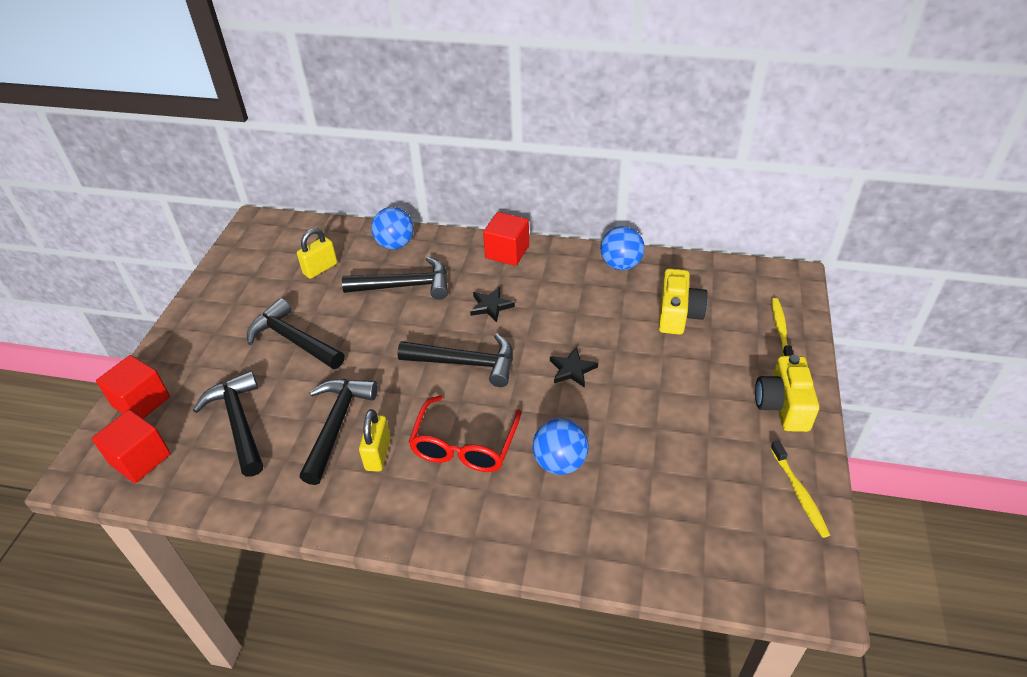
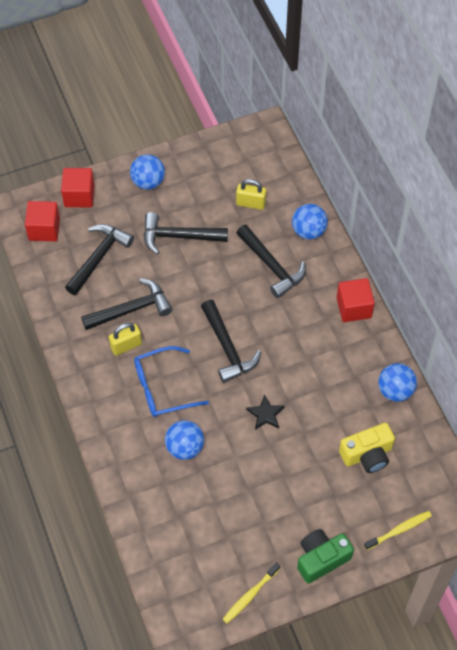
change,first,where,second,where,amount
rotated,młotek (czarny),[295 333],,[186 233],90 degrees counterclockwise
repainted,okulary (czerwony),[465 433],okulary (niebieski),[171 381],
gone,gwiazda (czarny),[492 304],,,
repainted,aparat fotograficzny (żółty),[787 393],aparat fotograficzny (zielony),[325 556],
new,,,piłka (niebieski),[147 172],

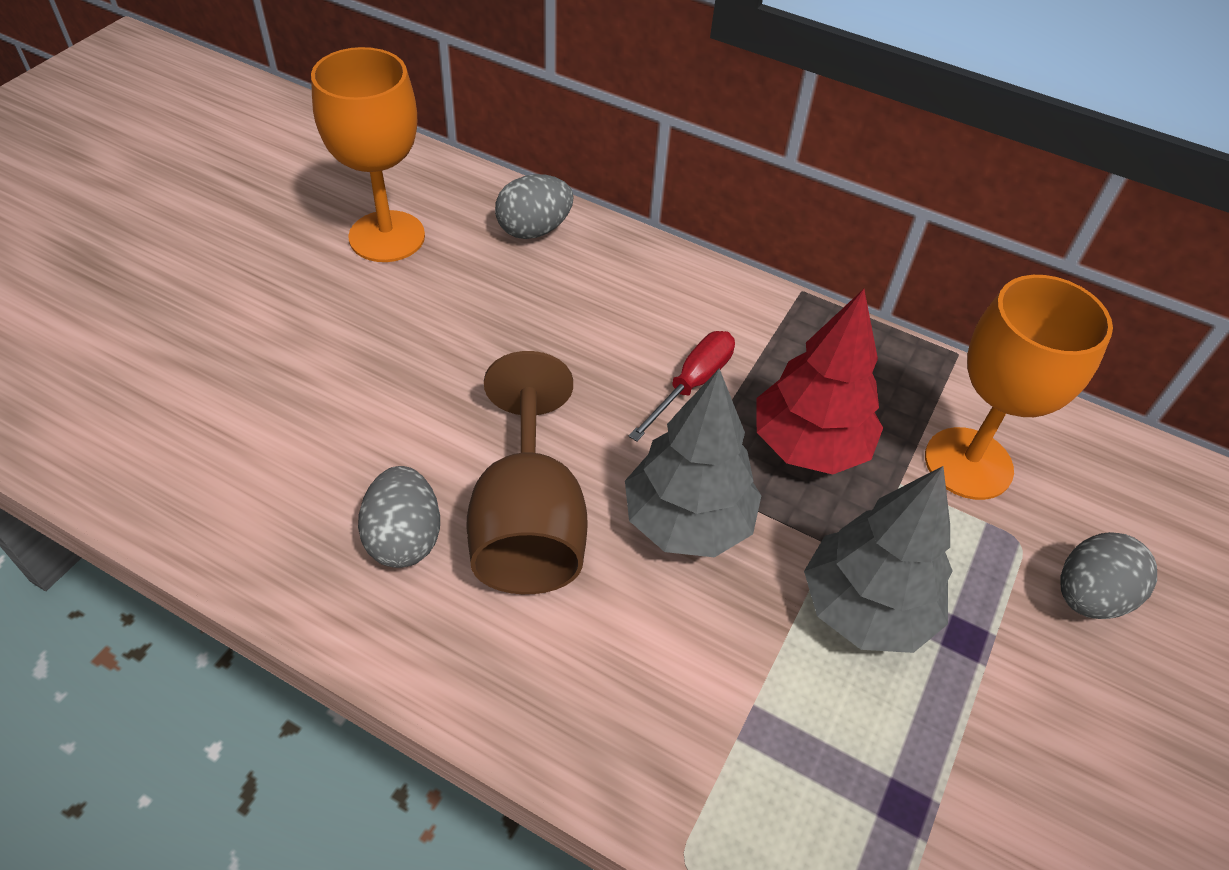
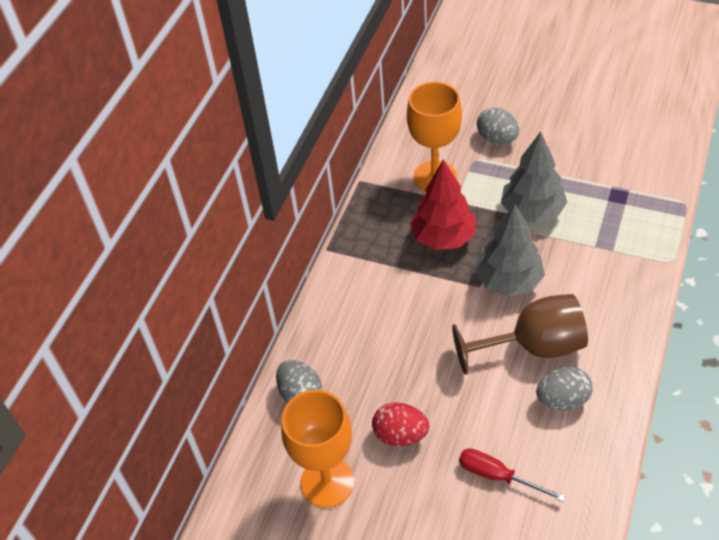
change,first,where,second,where,amount
shifted,śrubokręt (czerwony),[681 386],,[512 475],
new,,,jajko (czerwony),[400 424],

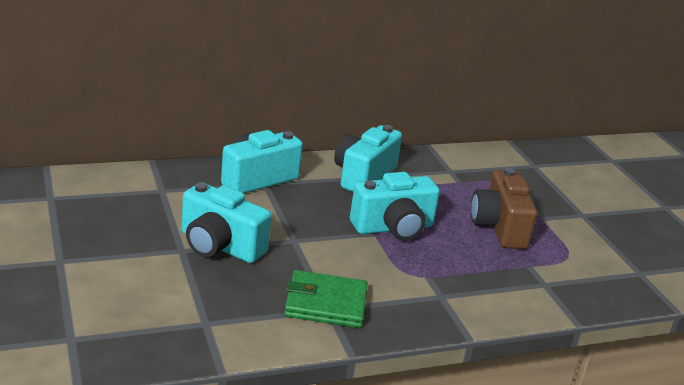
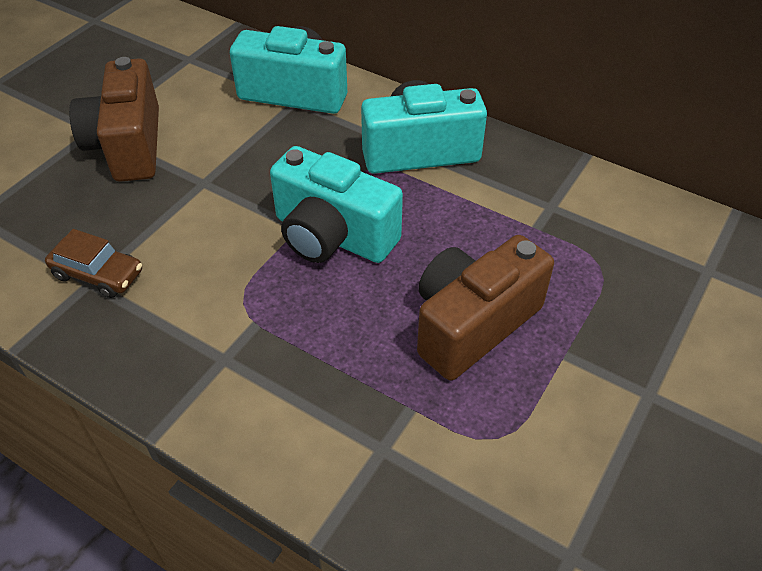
change,first,where,second,where,amount
repainted,aparat fotograficzny (turkusowy),[226 222],aparat fotograficzny (brązowy),[114 119],
swapped,portfel (zielony),[326 299],samochód (brązowy),[93 263],

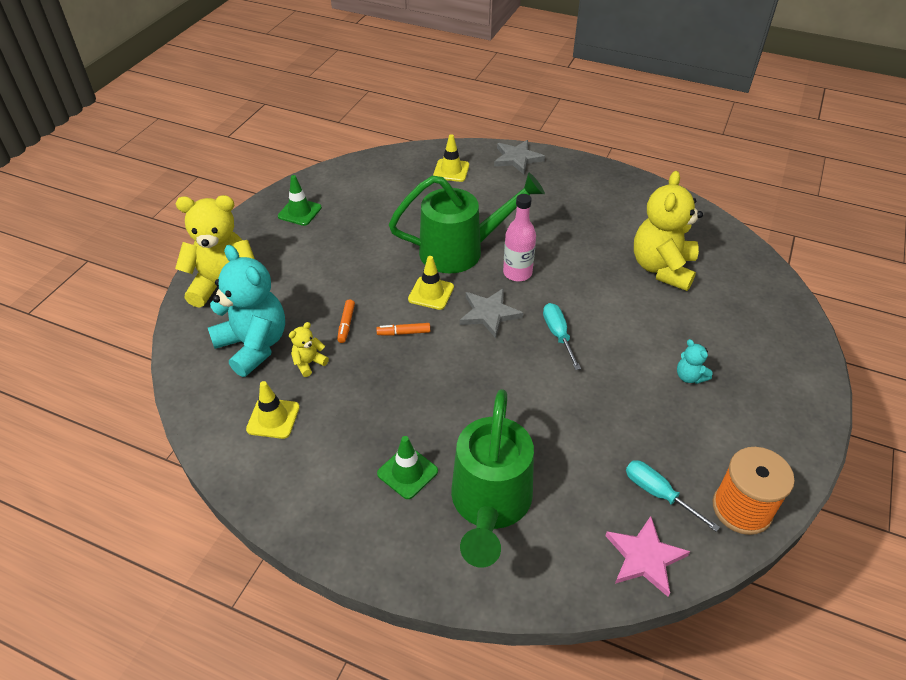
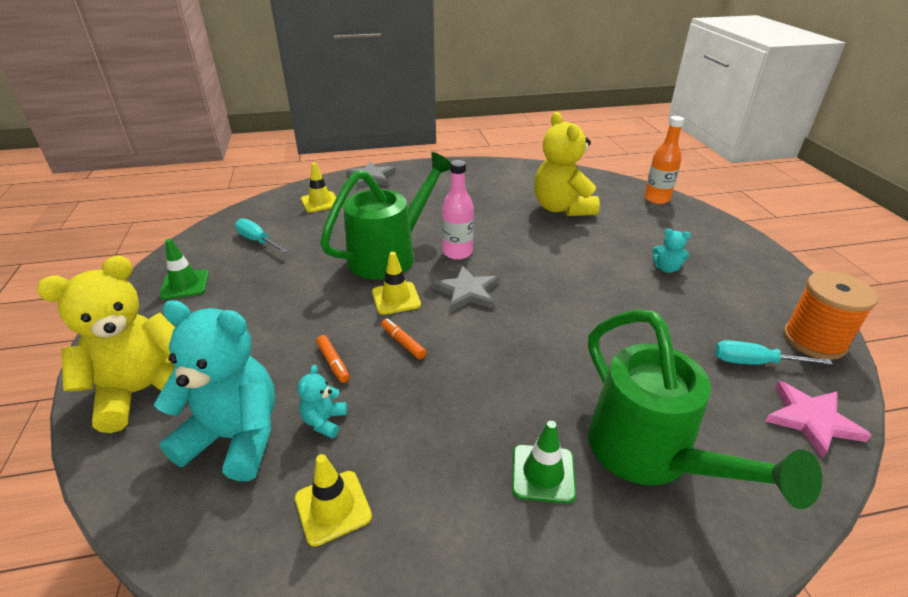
change,first,where,second,where,amount
repainted,miś (żółty),[309 349],miś (turkusowy),[322 401],
rotated,flamaster (pomarańczowy),[403 329],,[403 338],90 degrees clockwise
shifted,śrubokręt (turkusowy),[562 336],,[261 235],
new,,,butelka (pomarańczowy),[664 160],

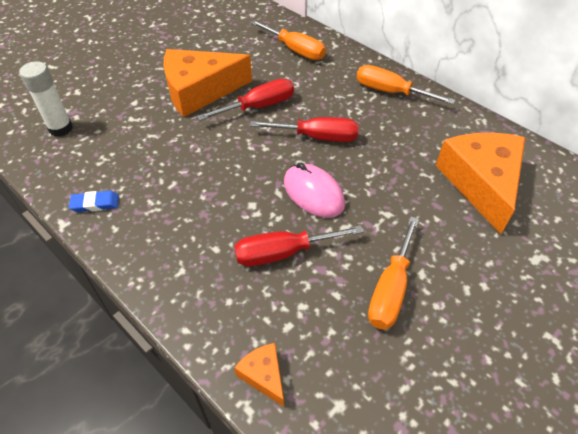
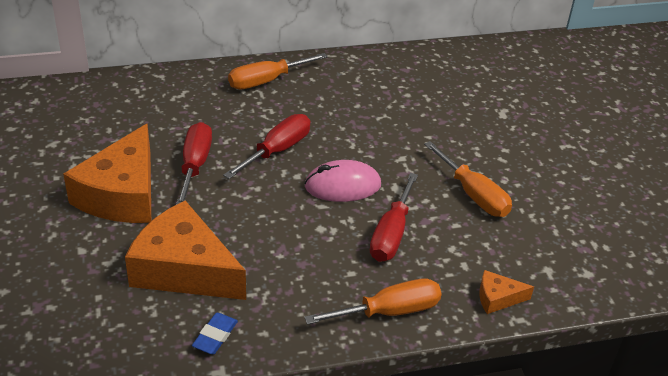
change,first,where,second,where,amount
gone,klej w sztyfcie (biały),[46 99],,,
shifted,śrubokręt (pomarańczowy),[288 40],,[373 301],
shifted,ser (pomarańczowy),[481 183],,[185 250],

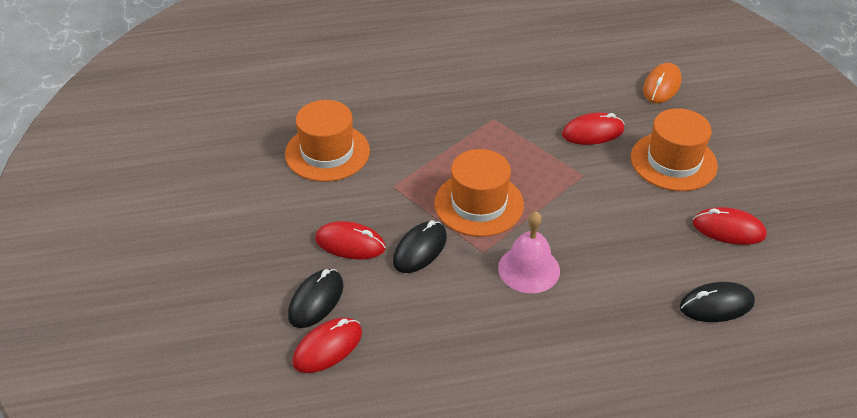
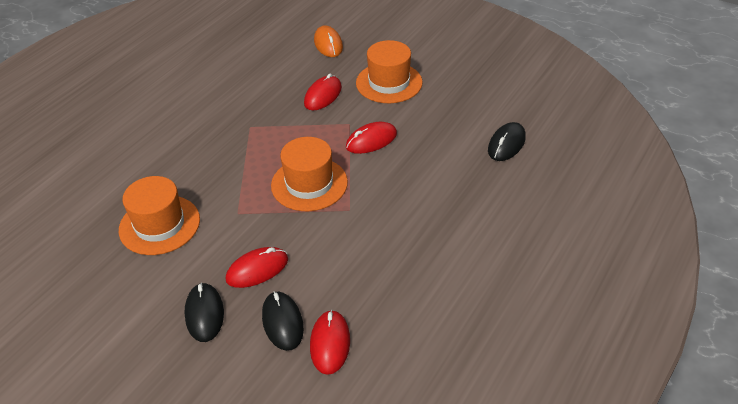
change,first,where,second,where,amount
shifted,myszka (czarny),[420 246],,[204 312],
gone,dzwonek (różowy),[529 252],,,
shifted,myszka (czerwony),[730 226],,[371 138],

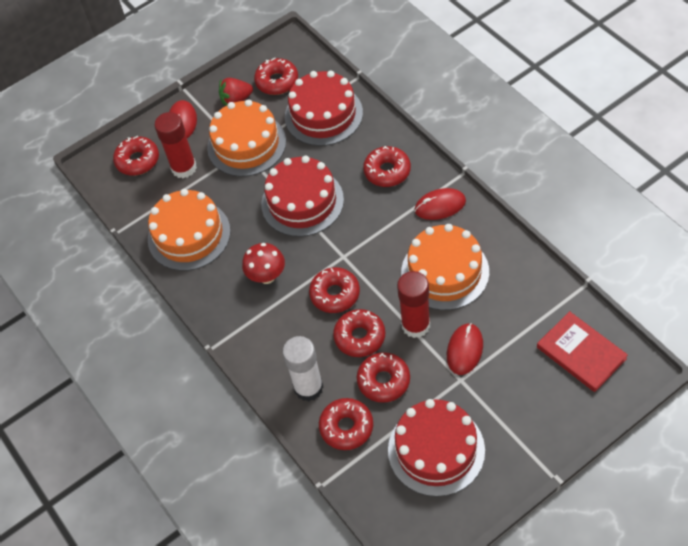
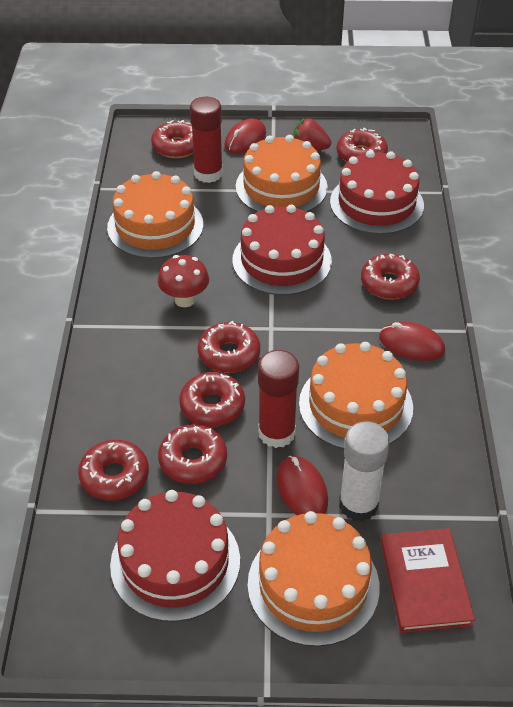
change,first,where,second,where,amount
shifted,klej w sztyfcie (biały),[303 368],,[364 471],
rotated,myszka (czerwony),[465 349],,[302 485],75 degrees counterclockwise
new,,,tort (pomarańczowy),[314 579],

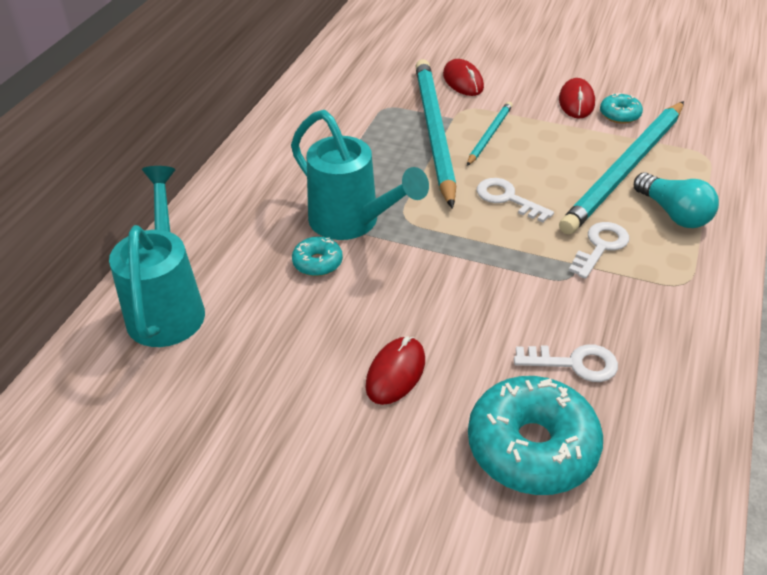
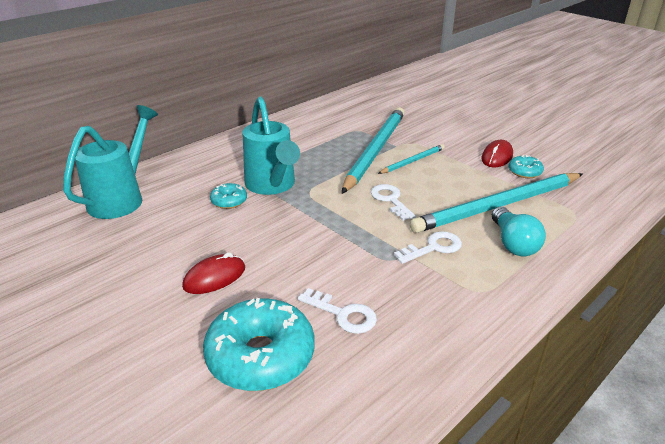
change,first,where,second,where,amount
gone,myszka (czerwony),[463 77],,,

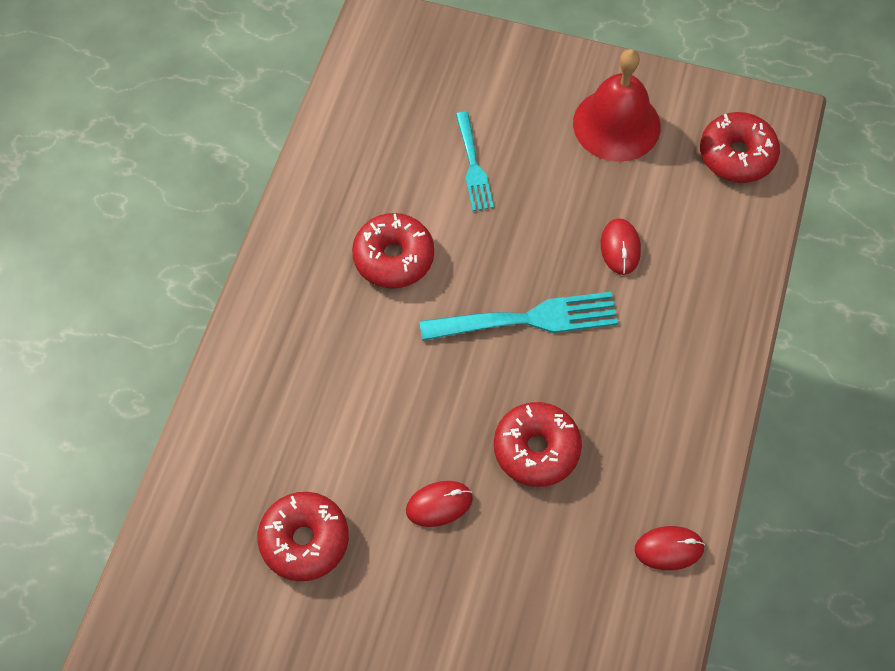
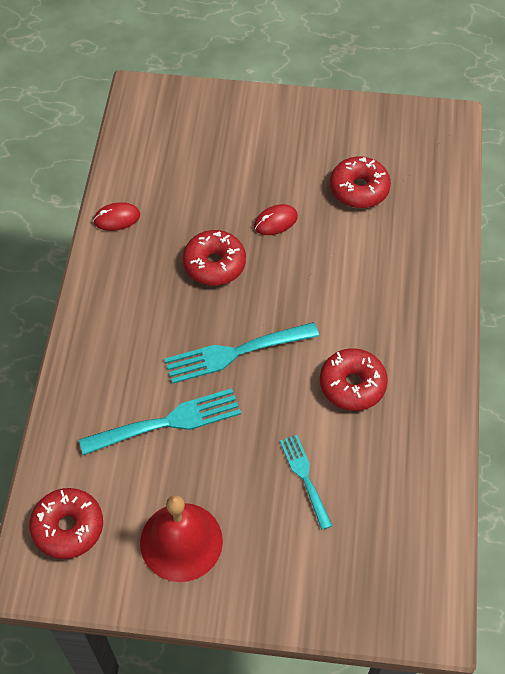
change,first,where,second,where,amount
swapped,myszka (czerwony),[621 246],widelec (turkusowy),[160 421],

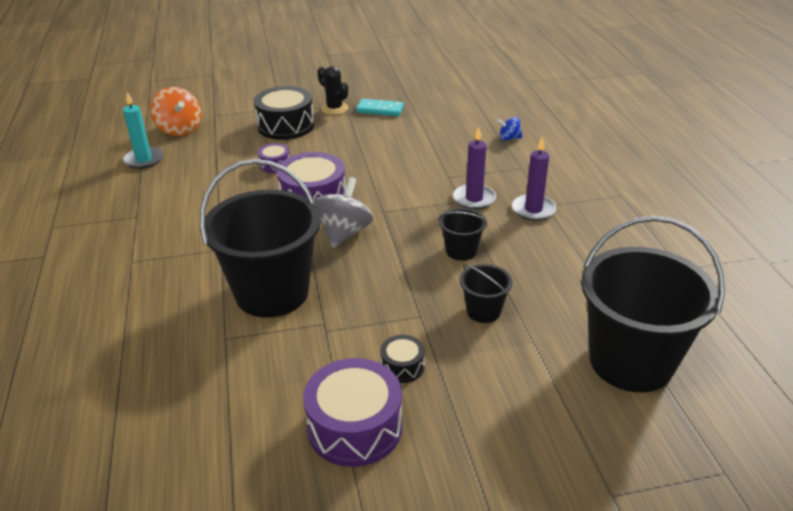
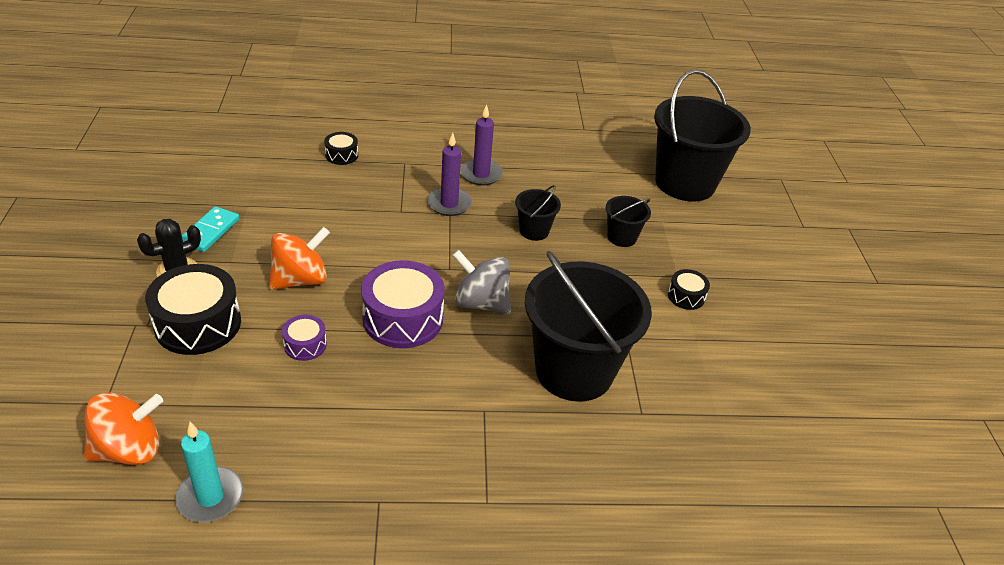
change,first,where,second,where,amount
gone,bęben (fioletowy),[352 412],,,
swapped,bączek (niebieski),[509 129],bęben (czarny),[341 148],
new,,,bączek (pomarańczowy),[299 258],

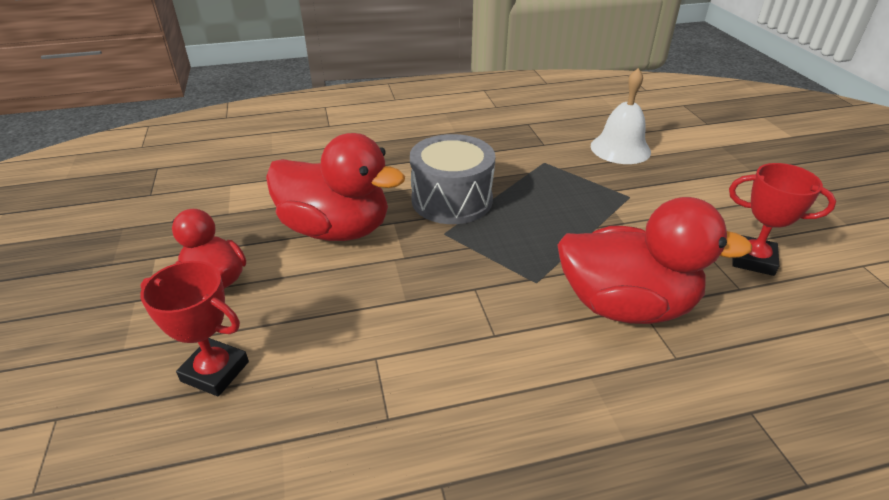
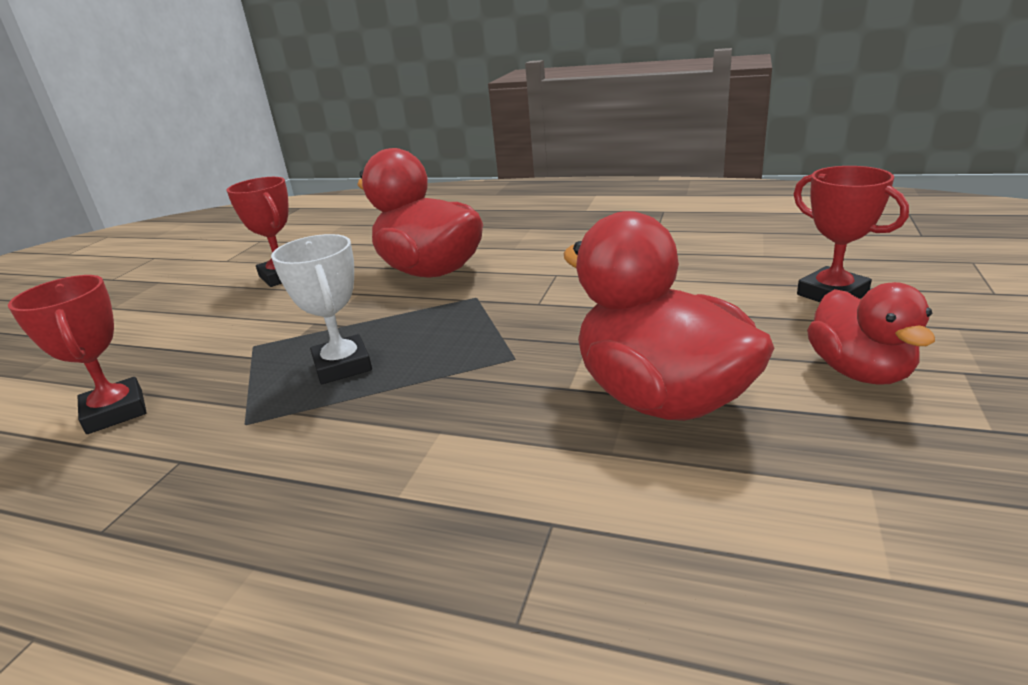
change,first,where,second,where,amount
gone,bęben (szary),[452 179],,,
swapped,dzwonek (biały),[621 116],puchar (czerwony),[77 354],
new,,,puchar (biały),[321 309],

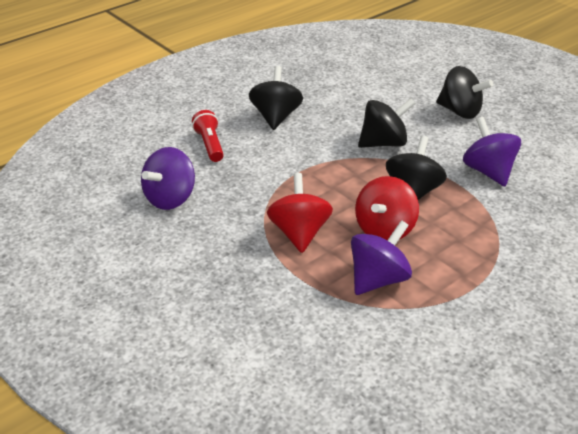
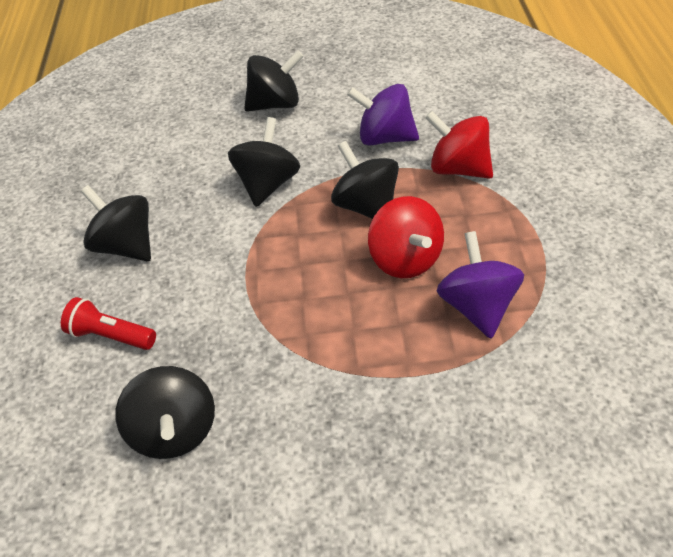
change,first,where,second,where,amount
repainted,bączek (fioletowy),[168 178],bączek (czarny),[165 412],
shifted,bączek (czerwony),[300 213],,[459 145],

